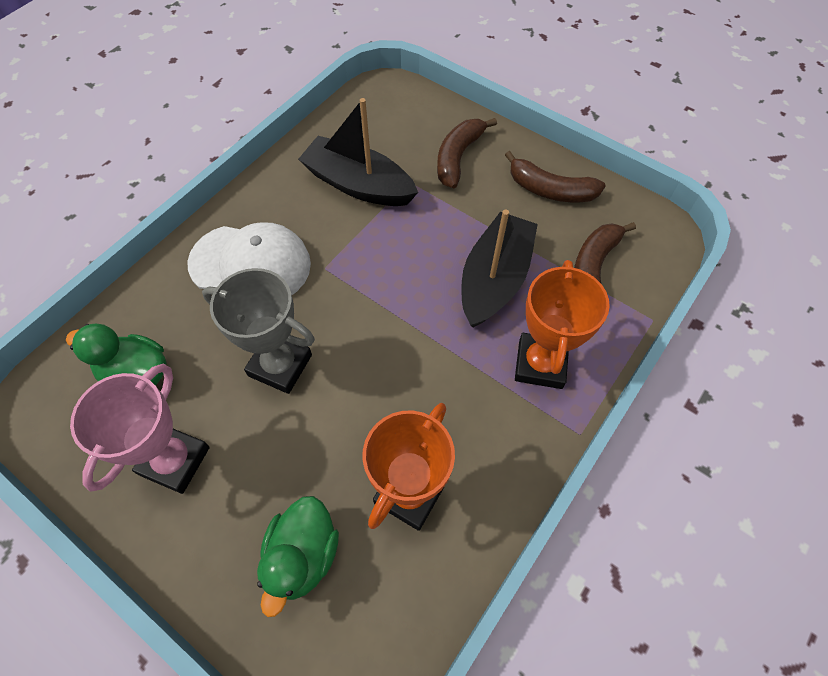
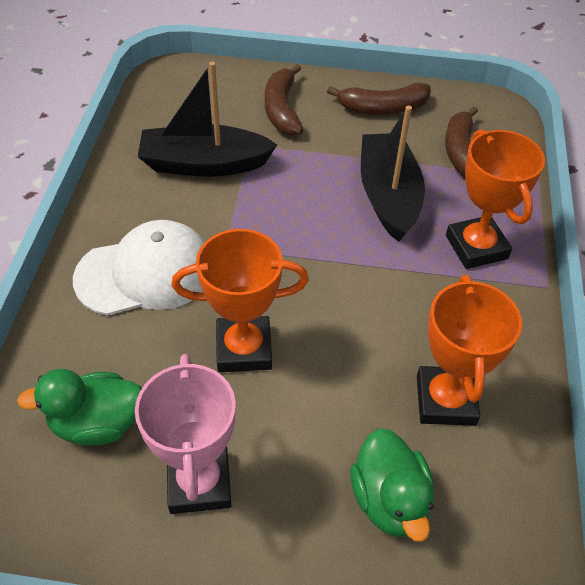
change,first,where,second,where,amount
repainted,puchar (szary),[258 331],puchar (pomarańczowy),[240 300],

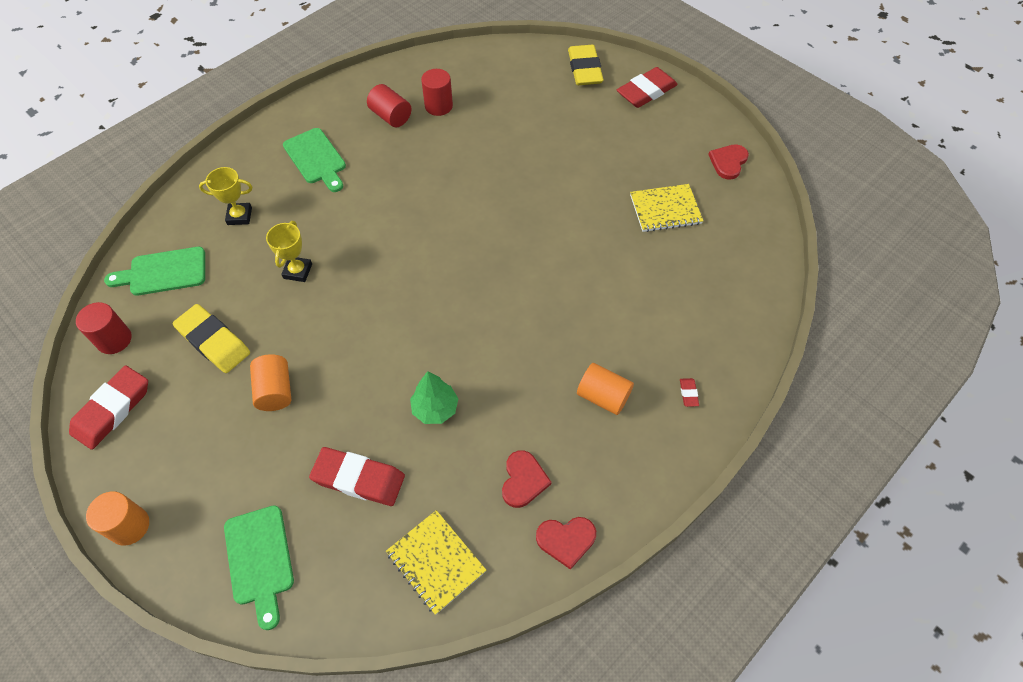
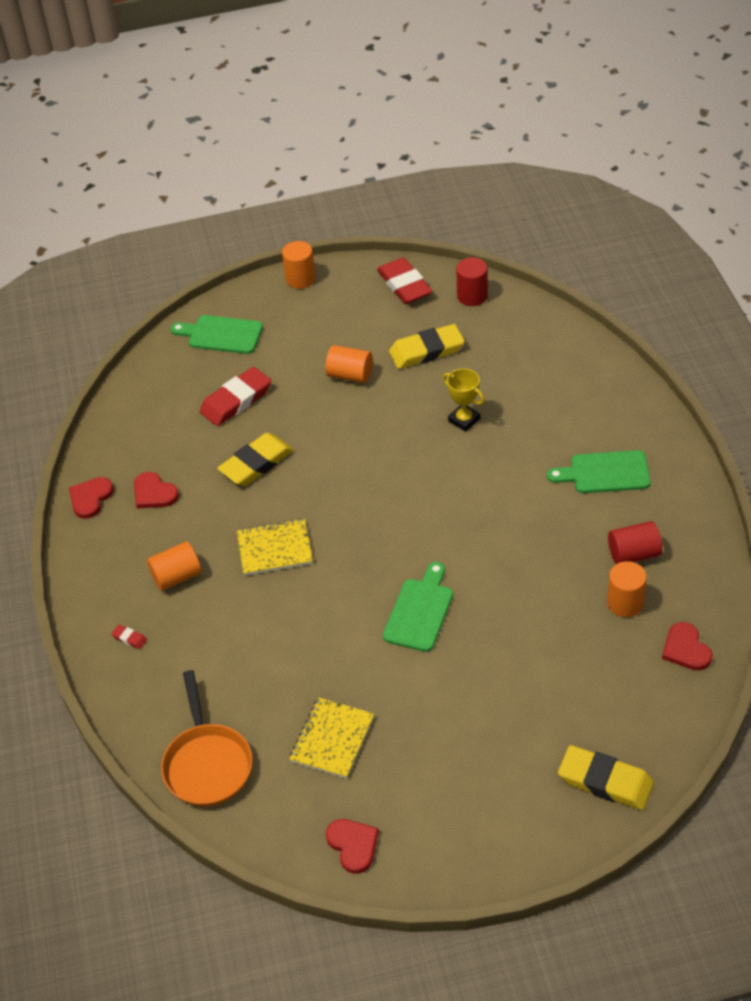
change,first,where,second,where,amount
shifted,deska do krojenia (zielony),[154 271],,[418 607],
gone,puchar (żółty),[225 196],,,
shifted,zeszyt (żółty),[436 562],,[275 547],
swapped,drzewko (zielony),[434 397],gumka do mazania (żółty),[255 459],
repainted,walec (czerwony),[437 92],walec (pomarańczowy),[627 589],
gone,gumka do mazania (czerwony),[647 87],,,
new,,,patelnia (pomarańczowy),[207 738],
new,,,serce (czerwony),[687 646],

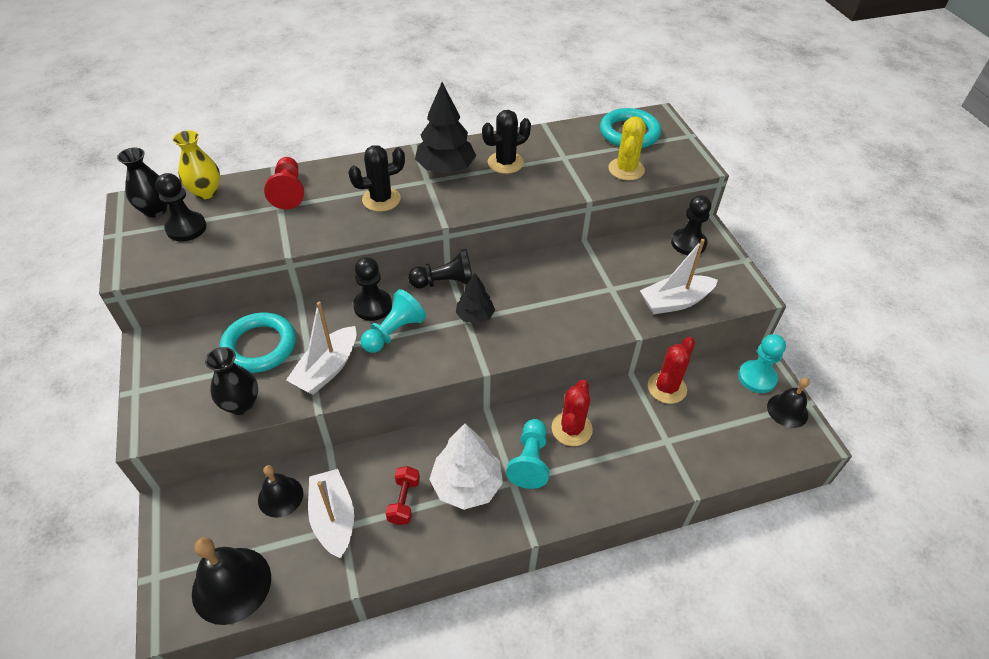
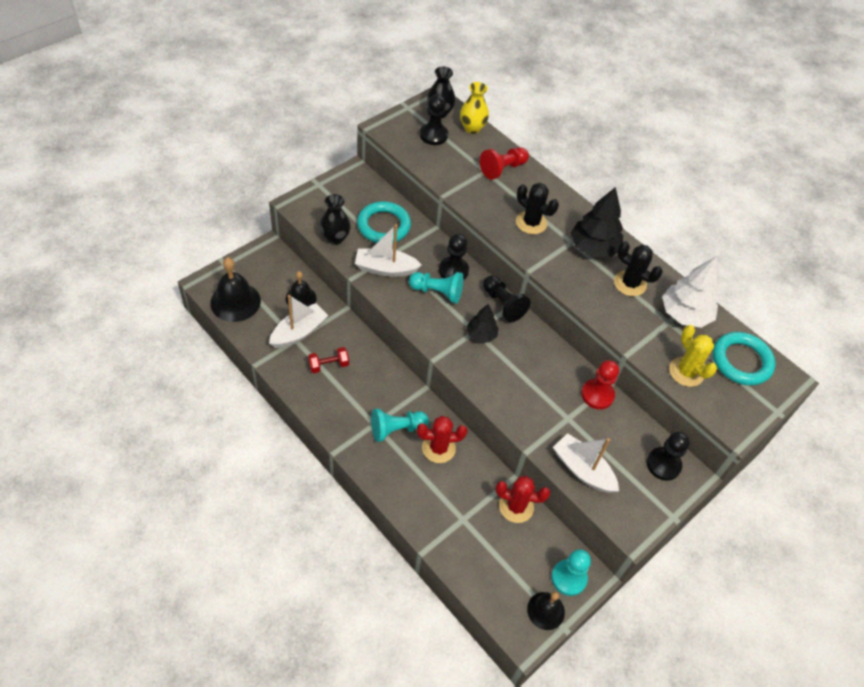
change,first,where,second,where,amount
shifted,drzewko (biały),[466 466],,[690 292],
rotated,kaktus (żółty),[627 148],,[693 356],75 degrees clockwise
new,,,pionek (czerwony),[600 384],

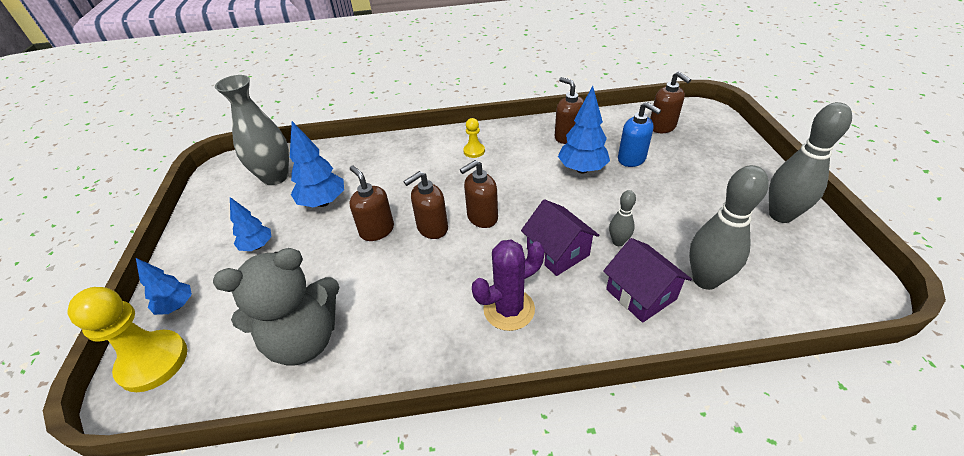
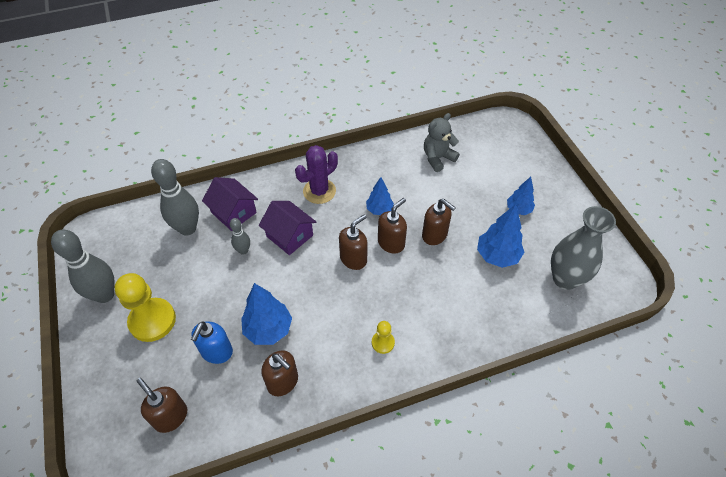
change,first,where,second,where,amount
shifted,pionek (żółty),[127 339],,[145 307],
shifted,drzewko (niebieski),[164 286],,[380 196],
scaled,miś (szary),[276 307],,[442 142],x0.64
rotated,dozownik mydła (niebieski),[639 134],,[212 342],105 degrees counterclockwise

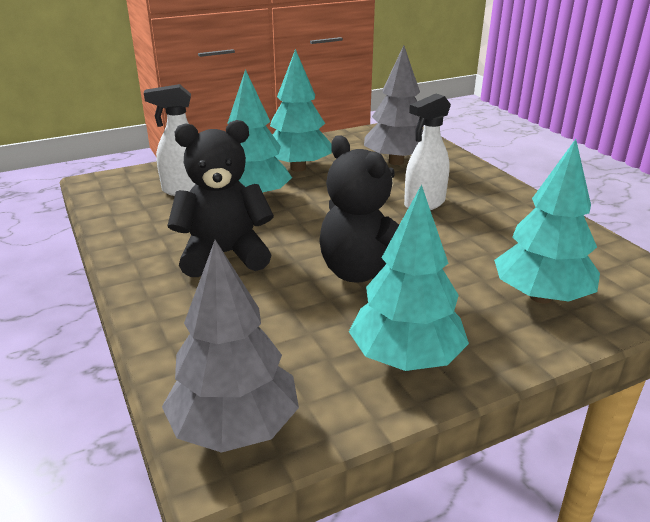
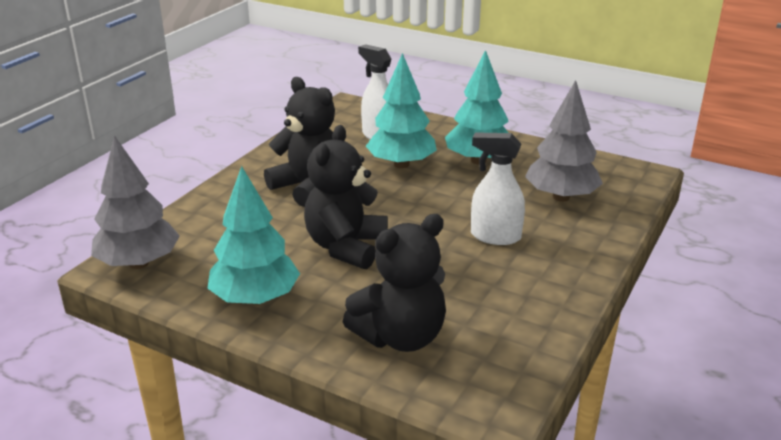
change,first,where,second,where,amount
swapped,drzewko (turkusowy),[547 221],miś (czarny),[394 283],

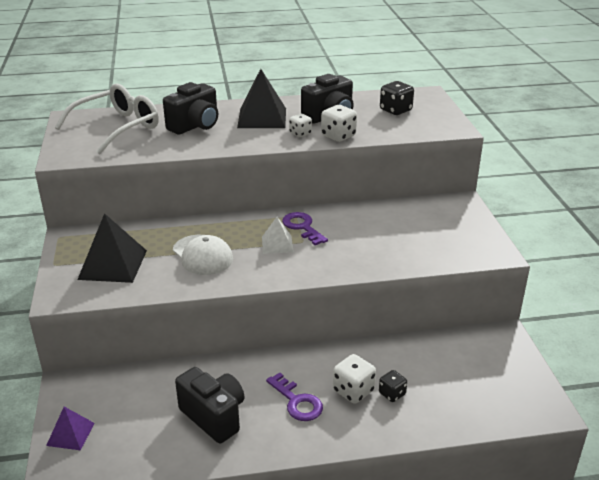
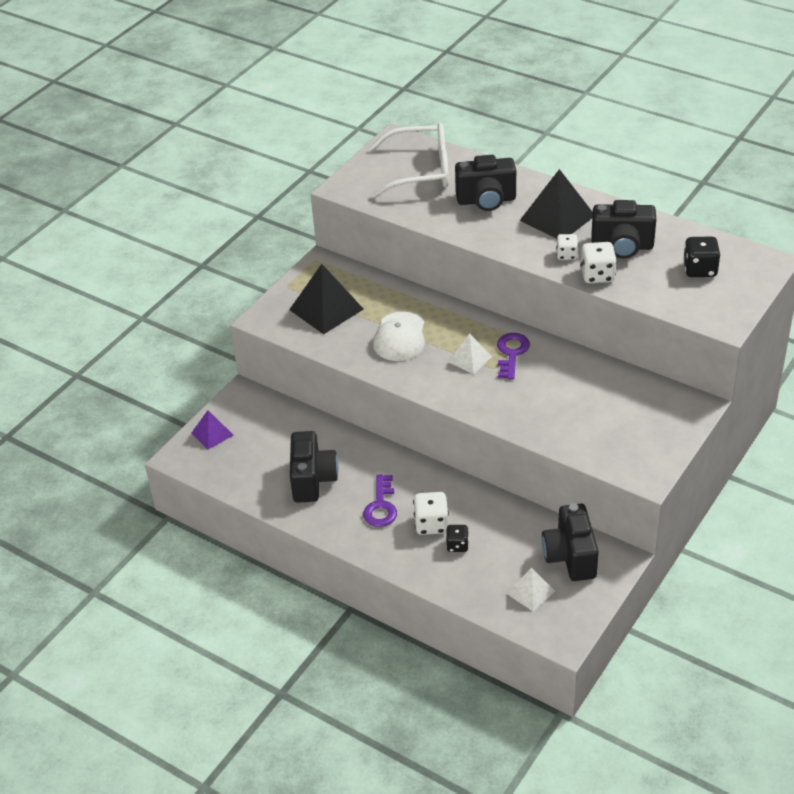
change,first,where,second,where,amount
new,,,piramida (biały),[530 590],
new,,,aparat fotograficzny (czarny),[570 542],

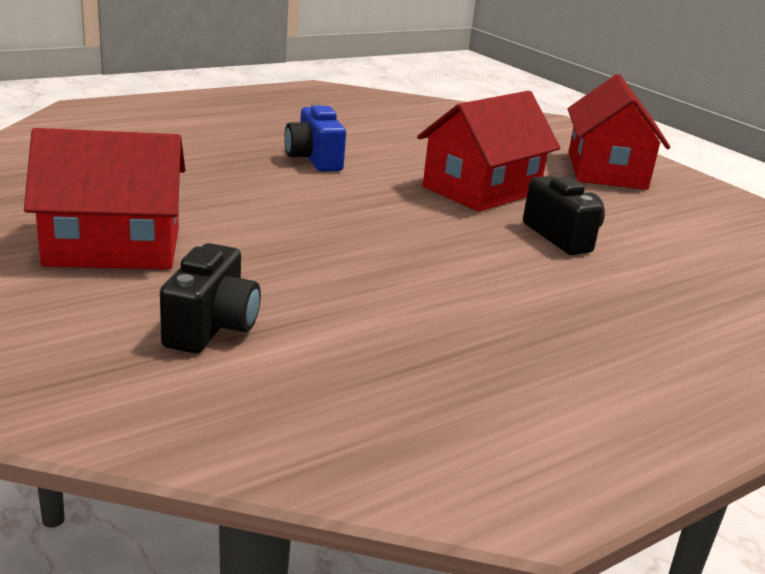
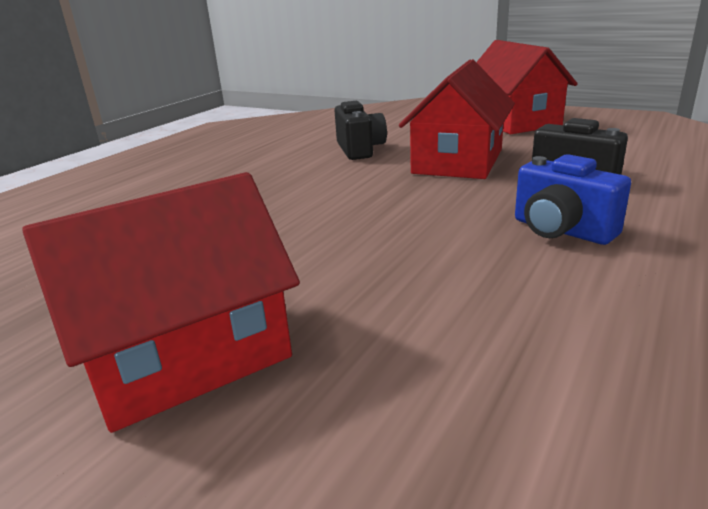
change,first,where,second,where,amount
shifted,aparat fotograficzny (czarny),[210 298],,[360 130],
shifted,aparat fotograficzny (niebieski),[315 137],,[573 199],

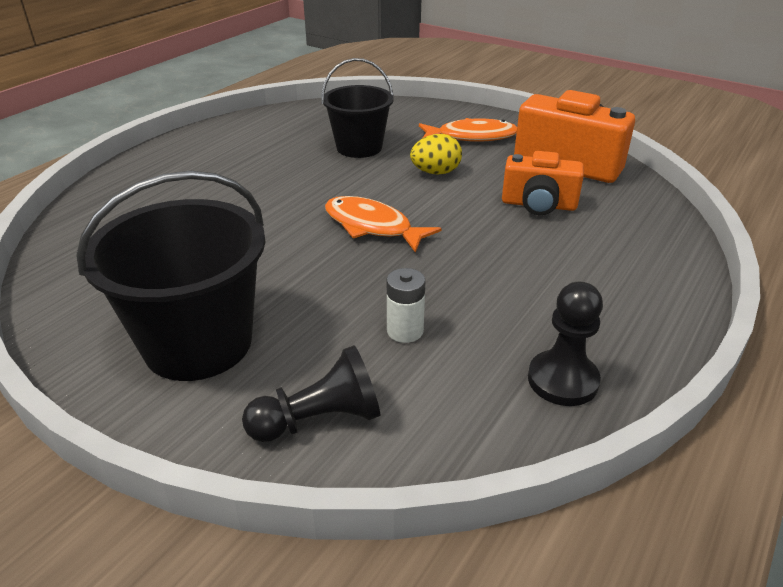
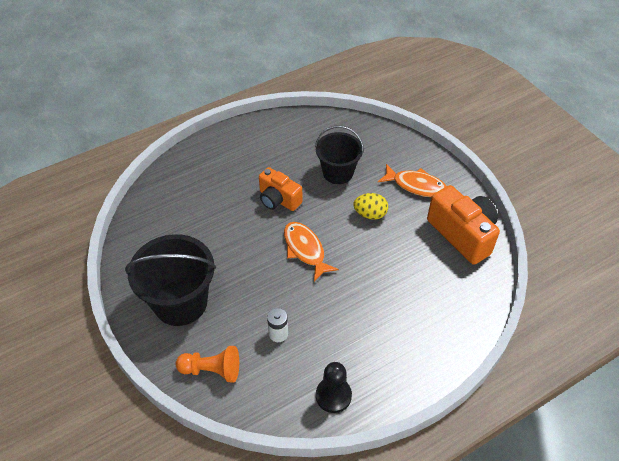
change,first,where,second,where,amount
repainted,pionek (czarny),[311 393],pionek (pomarańczowy),[207 364],
shifted,aparat fotograficzny (pomarańczowy),[543 183],,[280 189],

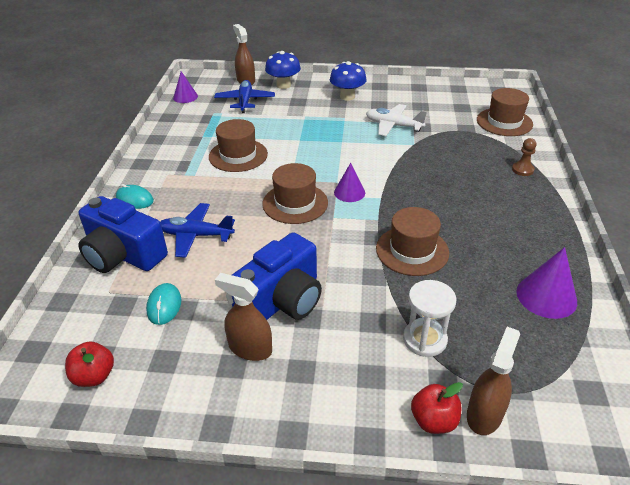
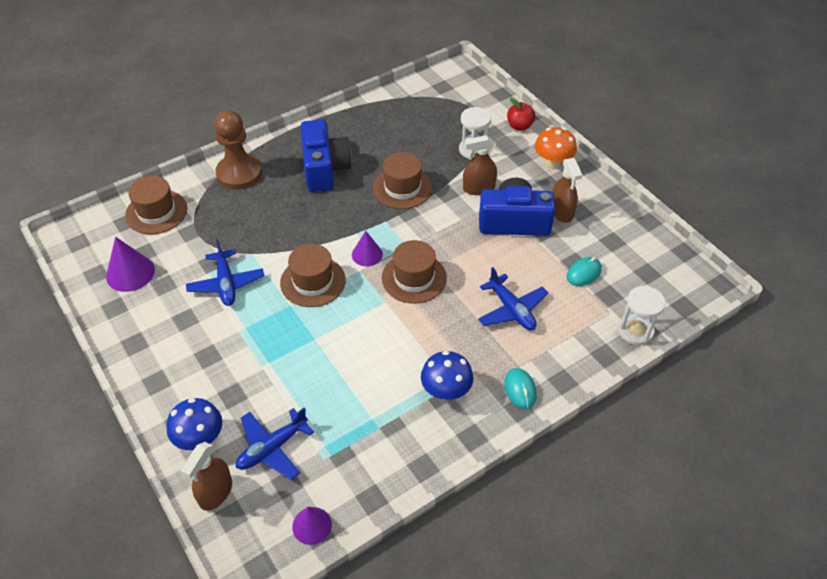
change,first,where,second,where,amount
gone,jabłko (czerwony),[89 364],,,
shifted,aparat fotograficzny (niebieski),[123 234],,[326 156],
shifted,kapelusz (brązowy),[238 145],,[313 275],
shifted,grzyb (niebieski),[348 81],,[447 376],
repainted,samolot (biały),[396 120],samolot (niebieski),[225 272],
shifted,spryskiwacz (brązowy),[493 381],,[480 165],
scaled,pionek (brązowy),[524 157],,[238 150],x2.25
shifted,stożek (fioletowy),[546 283],,[130 264],
new,,,grzyb (pomarańczowy),[556 148],
new,,,klepsydra (biały),[641 315],

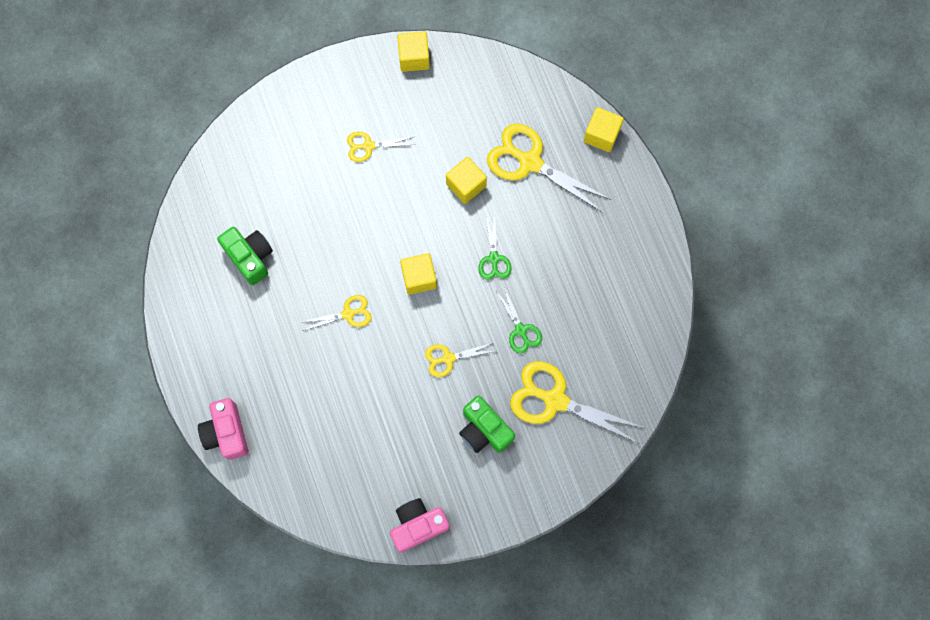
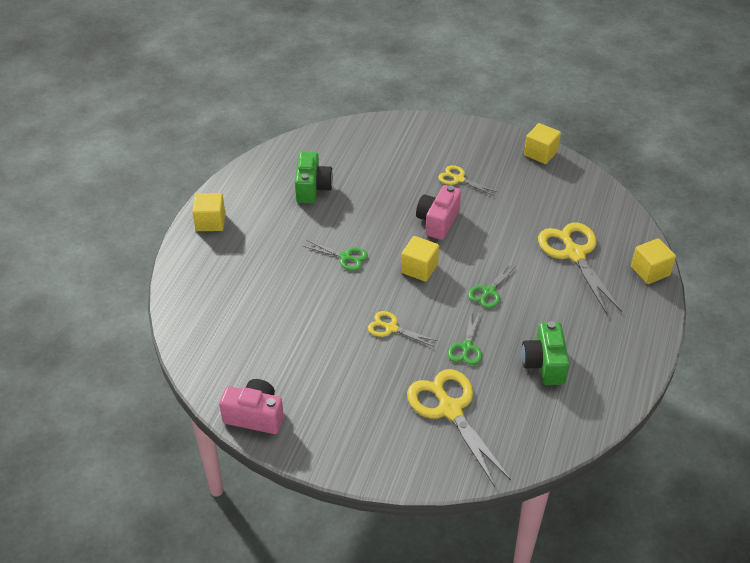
change,first,where,second,where,amount
shifted,aparat fotograficzny (różowy),[223 429],,[438 212],
repainted,nożyczki (żółty),[337 313],nożyczki (zielony),[335 255],
shifted,sześcian (żółty),[466 180],,[208 212],
shifted,aparat fotograficzny (zielony),[487 424],,[545 353],

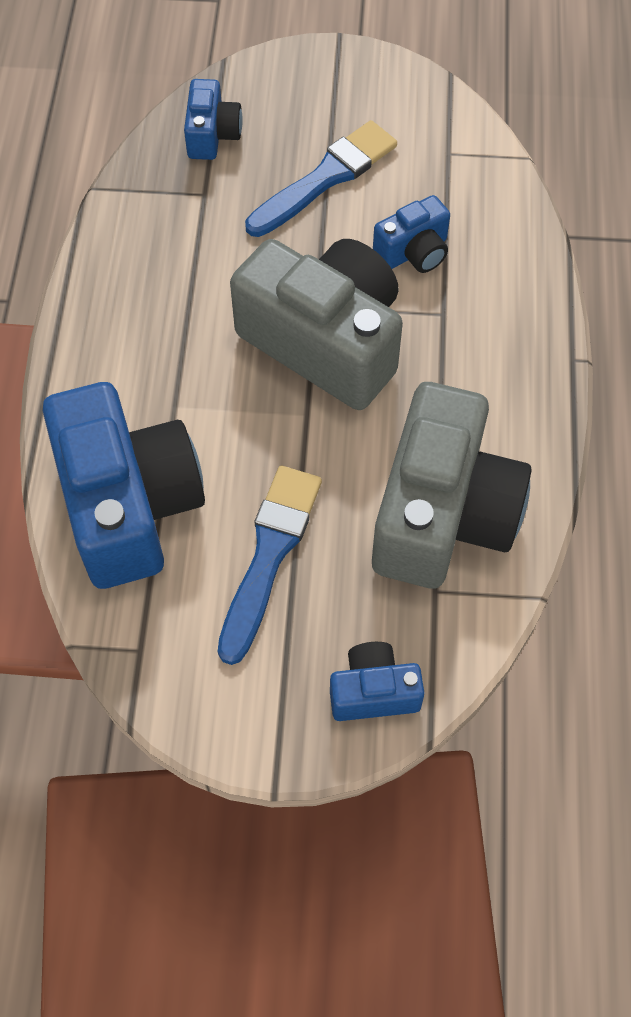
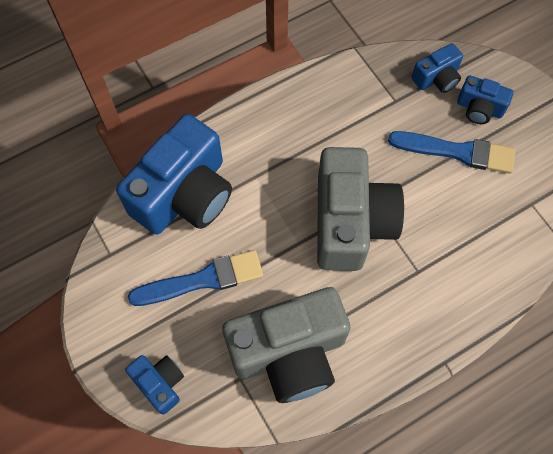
change,first,where,second,where,amount
shifted,aparat fotograficzny (niebieski),[411 234],,[485 100],

